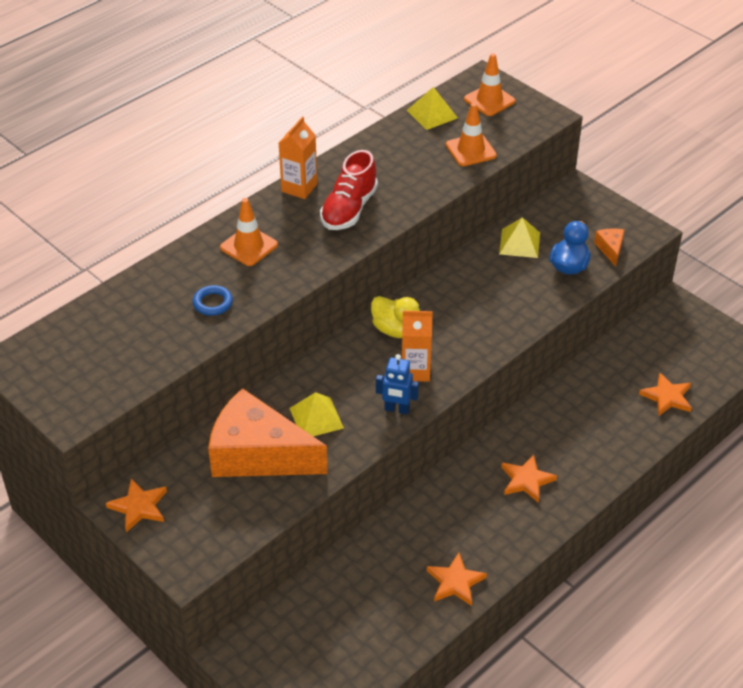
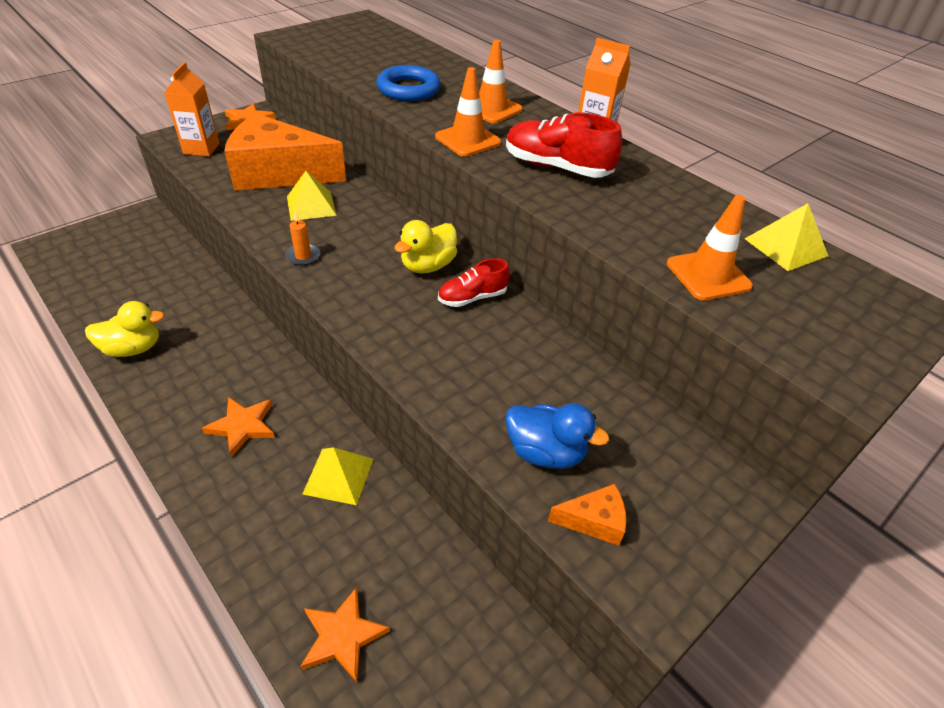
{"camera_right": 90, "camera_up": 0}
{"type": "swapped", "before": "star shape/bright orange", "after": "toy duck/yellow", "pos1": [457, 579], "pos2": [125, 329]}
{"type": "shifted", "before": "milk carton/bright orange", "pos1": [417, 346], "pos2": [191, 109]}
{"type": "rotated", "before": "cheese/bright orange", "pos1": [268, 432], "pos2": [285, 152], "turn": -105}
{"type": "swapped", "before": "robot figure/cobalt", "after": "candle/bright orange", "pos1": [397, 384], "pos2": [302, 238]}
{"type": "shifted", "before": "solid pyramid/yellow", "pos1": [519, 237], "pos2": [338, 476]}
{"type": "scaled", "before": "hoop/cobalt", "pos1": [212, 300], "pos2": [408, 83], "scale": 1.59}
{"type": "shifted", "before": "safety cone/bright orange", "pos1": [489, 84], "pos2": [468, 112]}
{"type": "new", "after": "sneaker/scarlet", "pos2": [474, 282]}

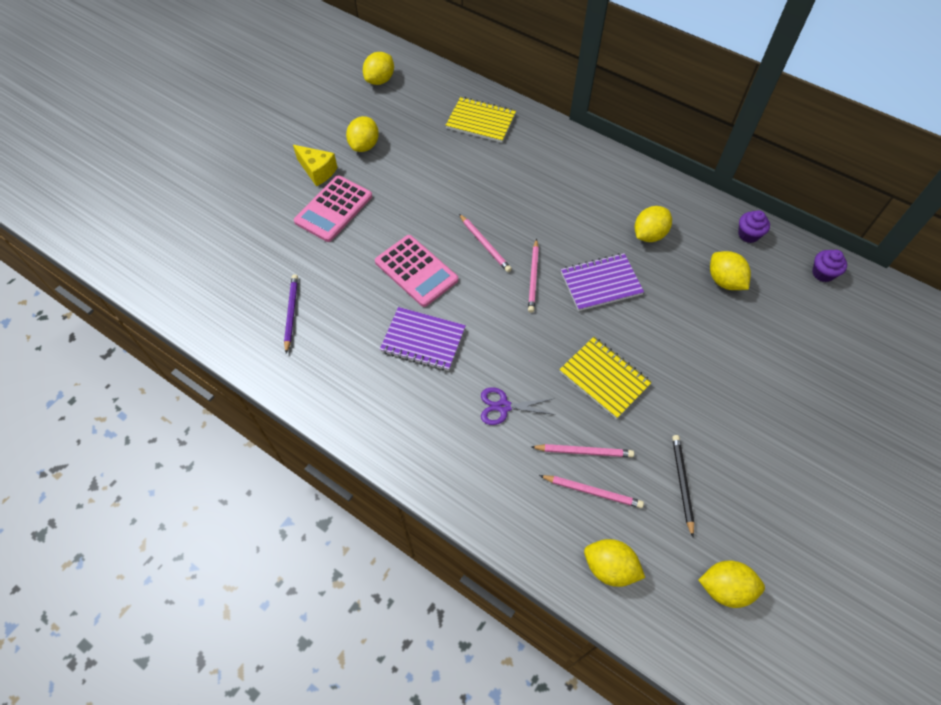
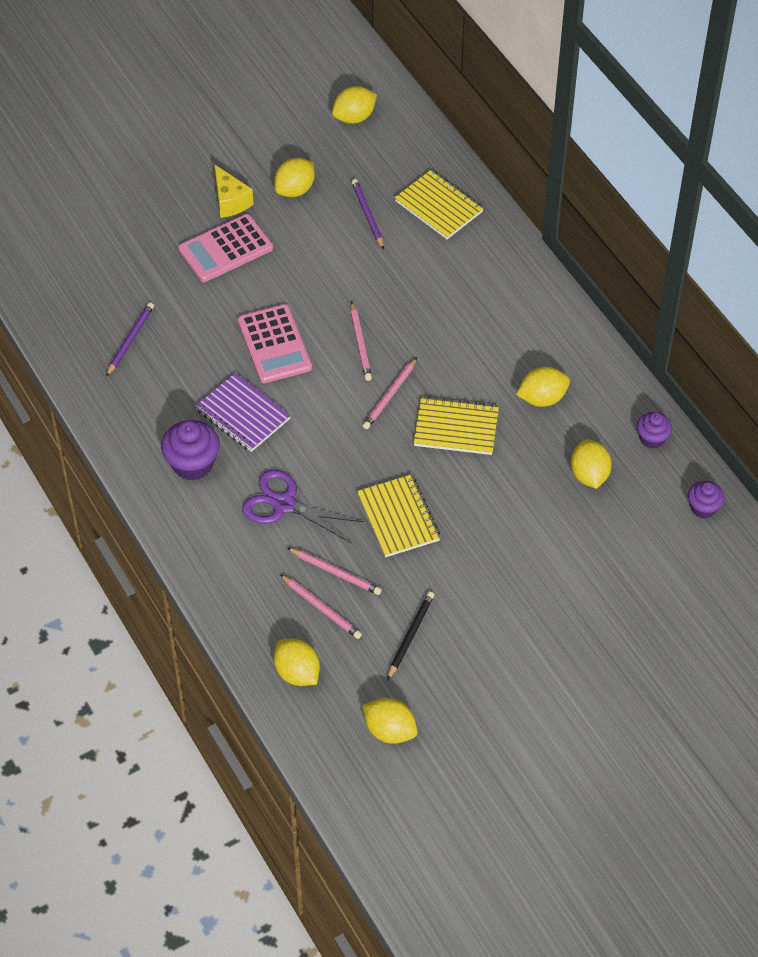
{"camera_right": 25, "camera_up": -5}
{"type": "new", "after": "fairy cake/violet", "pos2": [190, 450]}
{"type": "scaled", "before": "shears/violet", "pos1": [518, 406], "pos2": [303, 506], "scale": 1.51}
{"type": "new", "after": "lead pencil/violet", "pos2": [367, 214]}
{"type": "repainted", "before": "notebook/violet", "after": "notebook/yellow", "pos1": [602, 282], "pos2": [456, 426]}

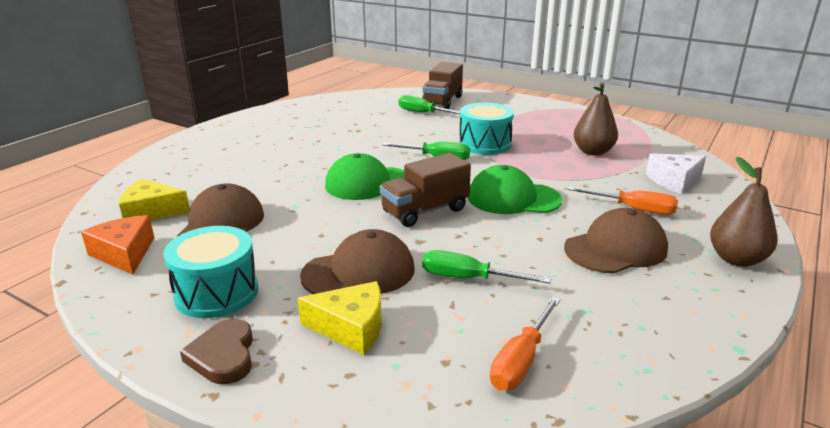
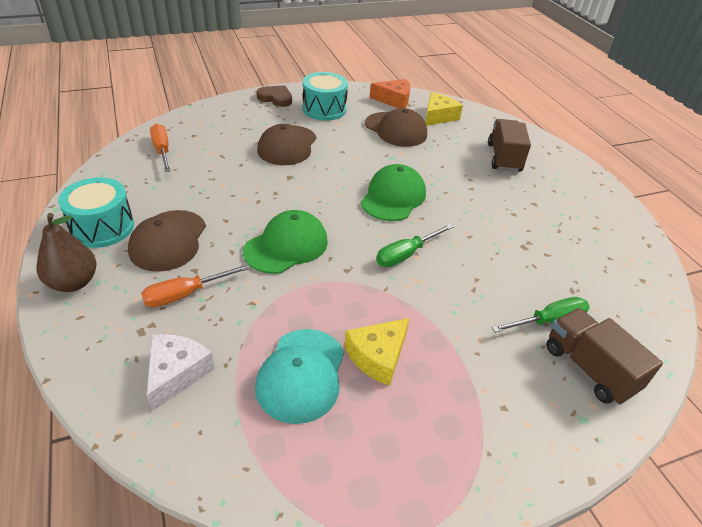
{"camera_right": 125, "camera_up": 15}
{"type": "shifted", "before": "toy drum/aqua", "pos1": [486, 129], "pos2": [96, 212]}
{"type": "swapped", "before": "pear fruit/russet", "after": "peaked cap/aqua", "pos1": [596, 119], "pos2": [299, 376]}
{"type": "shifted", "before": "cheese/yellow", "pos1": [340, 318], "pos2": [376, 352]}
{"type": "shifted", "before": "lorry/russet", "pos1": [425, 190], "pos2": [509, 145]}
{"type": "gone", "before": "hand screwdriver/emerald", "pos1": [486, 267]}

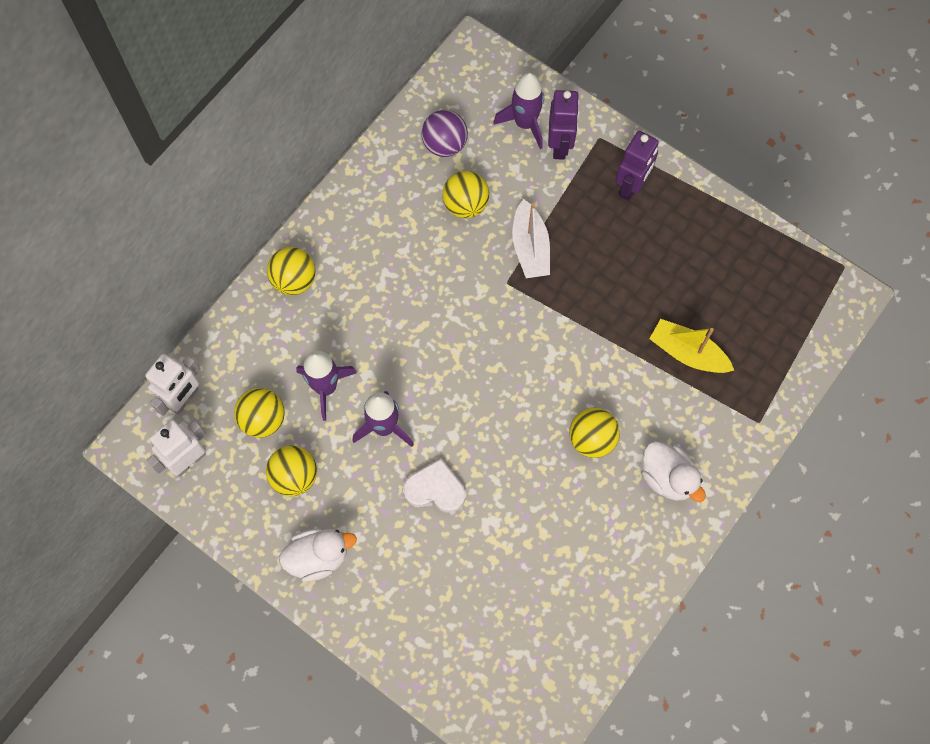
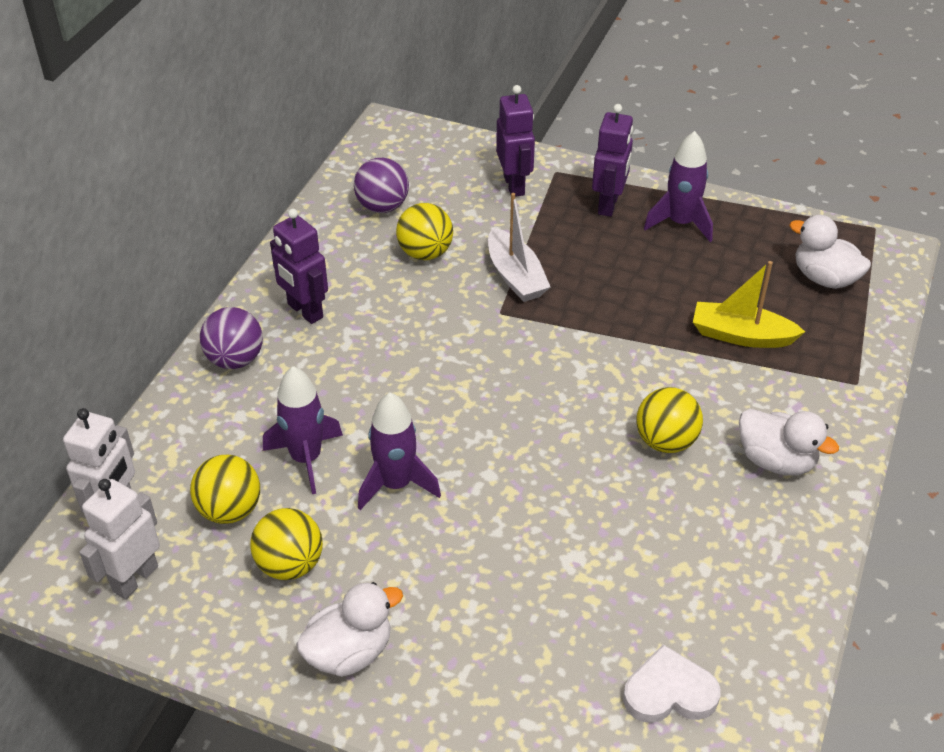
{"camera_right": -15, "camera_up": -25}
{"type": "repainted", "before": "sphere/yellow", "after": "sphere/violet", "pos1": [291, 271], "pos2": [231, 338]}
{"type": "new", "after": "robot figure/violet", "pos2": [299, 266]}
{"type": "shifted", "before": "love heart/white", "pos1": [434, 485], "pos2": [672, 683]}
{"type": "shifted", "before": "rocket/violet", "pos1": [518, 111], "pos2": [678, 186]}
{"type": "new", "after": "toy duck/white", "pos2": [830, 252]}

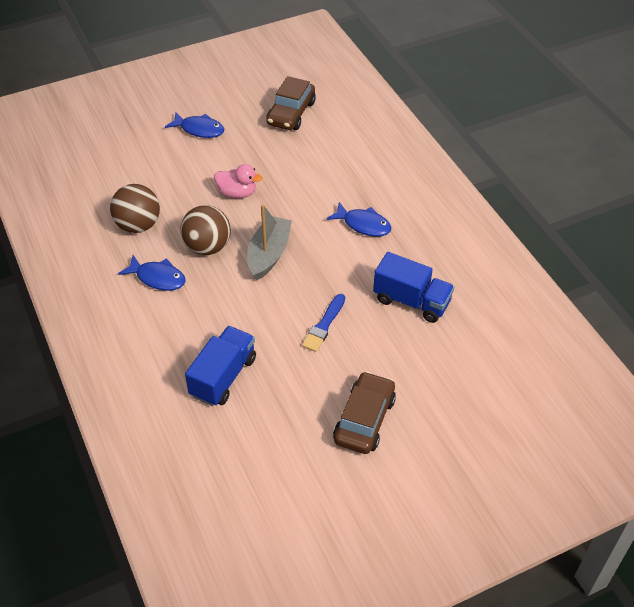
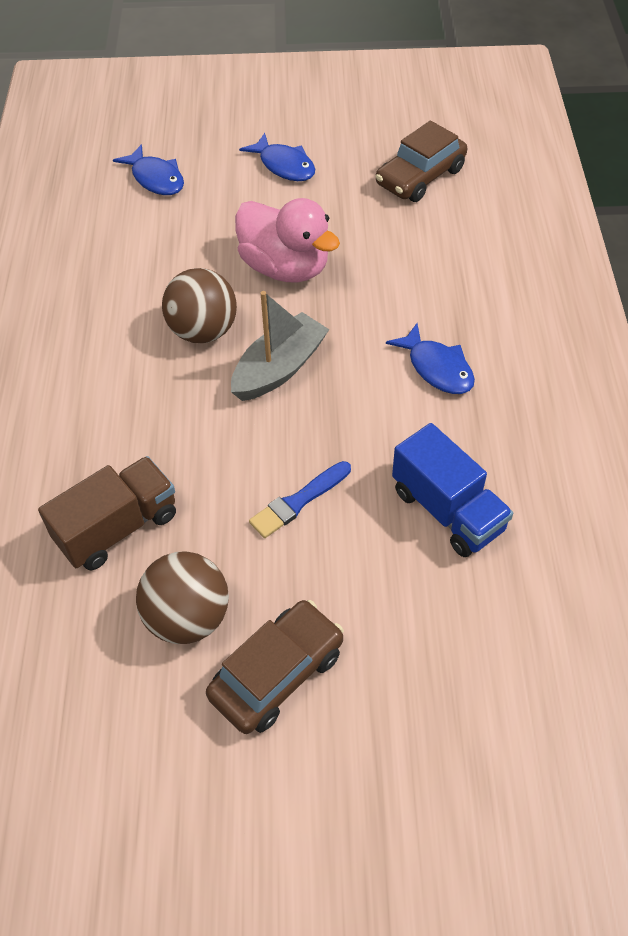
{"camera_right": 25, "camera_up": 5}
{"type": "repainted", "before": "lorry/cobalt", "after": "lorry/russet", "pos1": [220, 366], "pos2": [107, 513]}
{"type": "shifted", "before": "fish/cobalt", "pos1": [152, 273], "pos2": [148, 169]}
{"type": "shifted", "before": "sphere/russet", "pos1": [135, 208], "pos2": [182, 597]}
{"type": "scaled", "before": "toy duck/pink", "pos1": [238, 181], "pos2": [287, 240], "scale": 1.65}

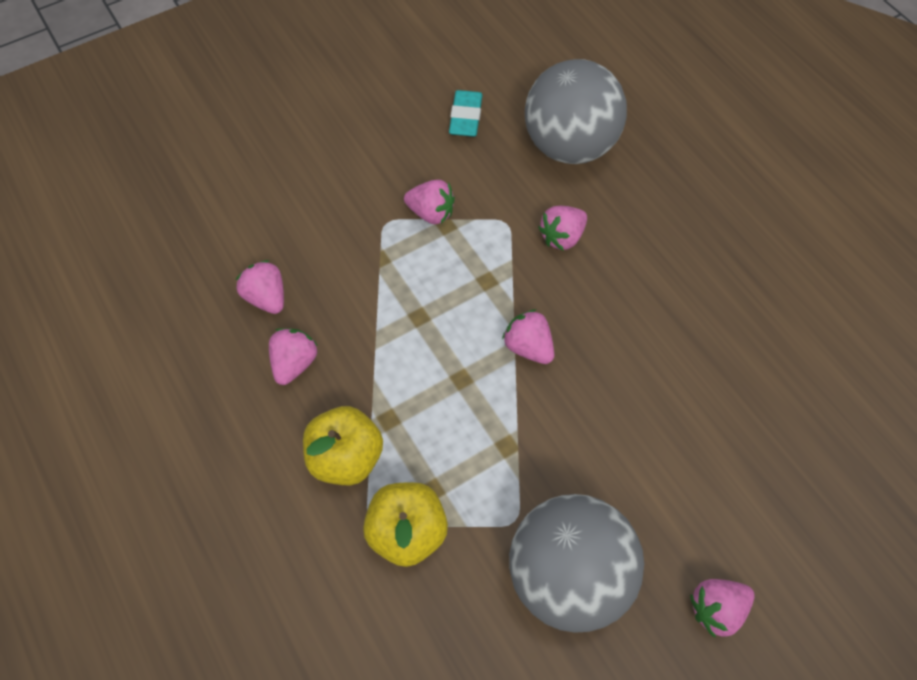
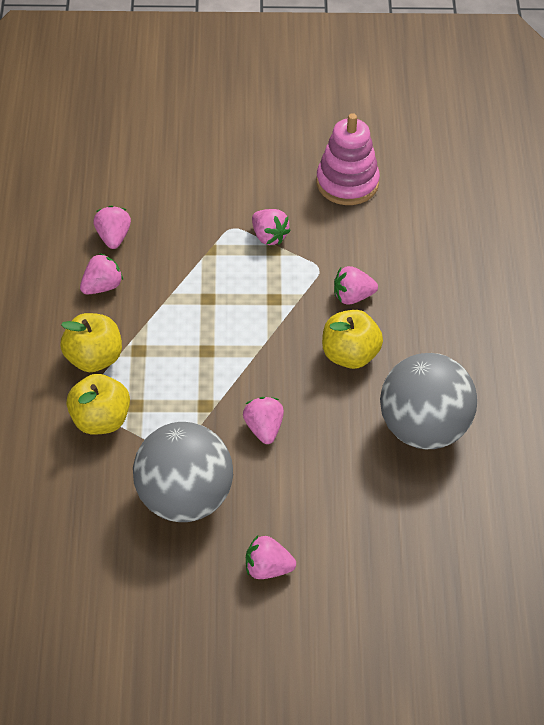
{"camera_right": 30, "camera_up": -10}
{"type": "shifted", "before": "strawberry/pink", "pos1": [528, 336], "pos2": [263, 420]}
{"type": "swapped", "before": "pencil eraser/aqua", "after": "stacking rings/pink", "pos1": [466, 113], "pos2": [348, 159]}
{"type": "new", "after": "apple fruit/yellow", "pos2": [352, 339]}
{"type": "shifted", "before": "sphere/grey", "pos1": [576, 111], "pos2": [428, 401]}

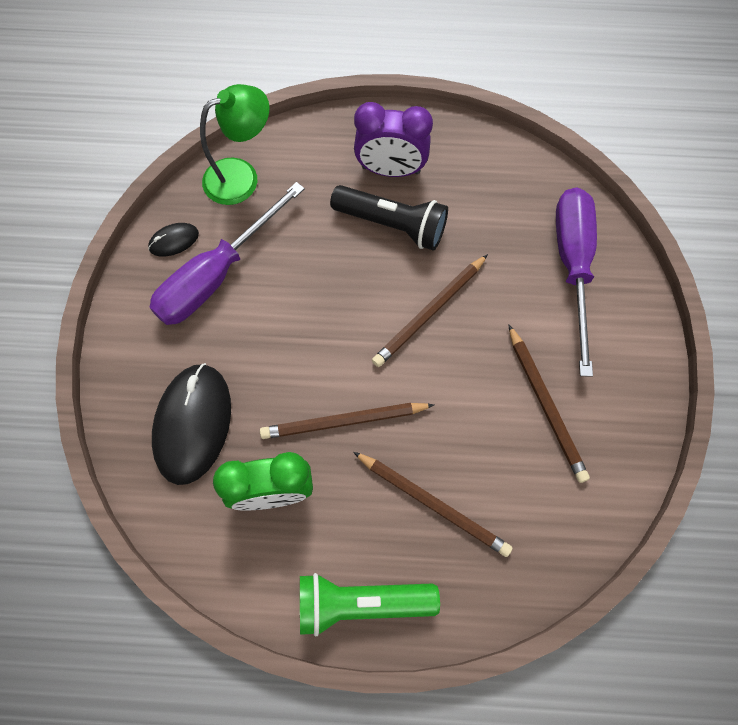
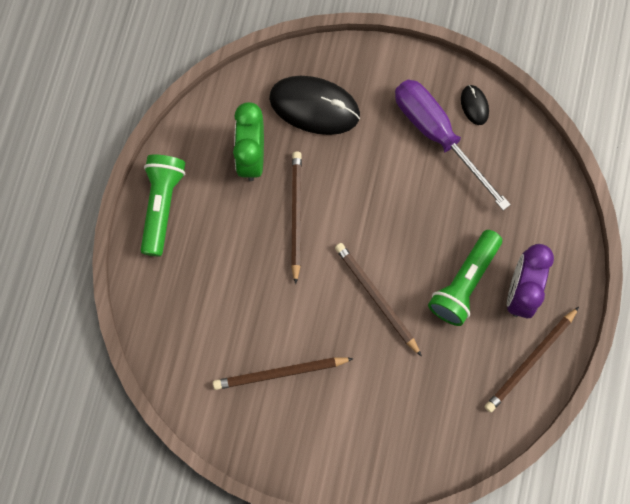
{"camera_right": 100, "camera_up": 5}
{"type": "repainted", "before": "flashlight/black", "after": "flashlight/emerald", "pos1": [389, 218], "pos2": [465, 278]}
{"type": "shifted", "before": "lead pencil/russet", "pos1": [432, 504], "pos2": [532, 360]}
{"type": "gone", "before": "reading lamp/emerald", "pos1": [234, 144]}
{"type": "gone", "before": "hand screwdriver/violet", "pos1": [576, 282]}

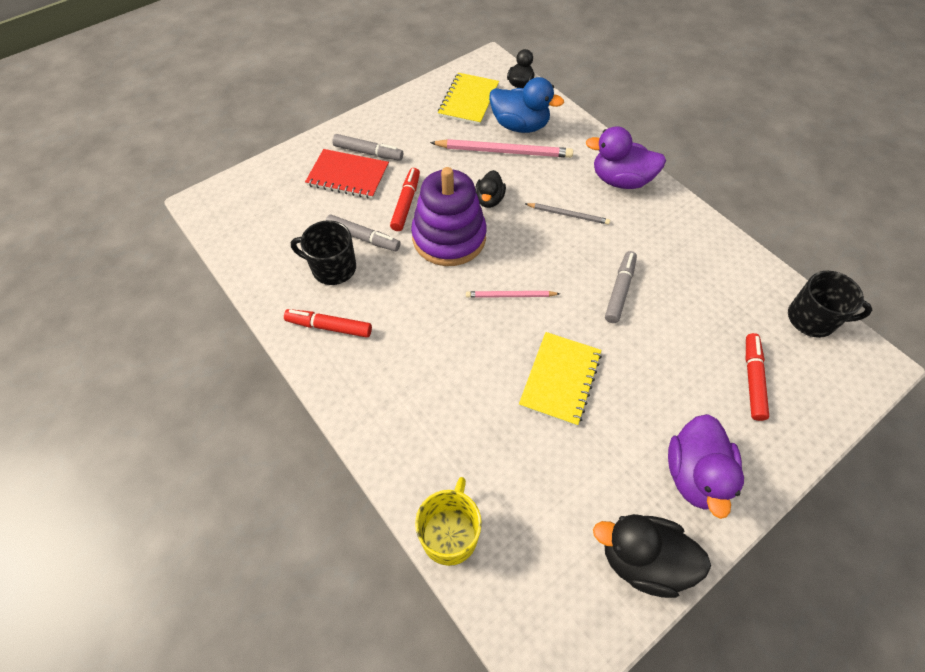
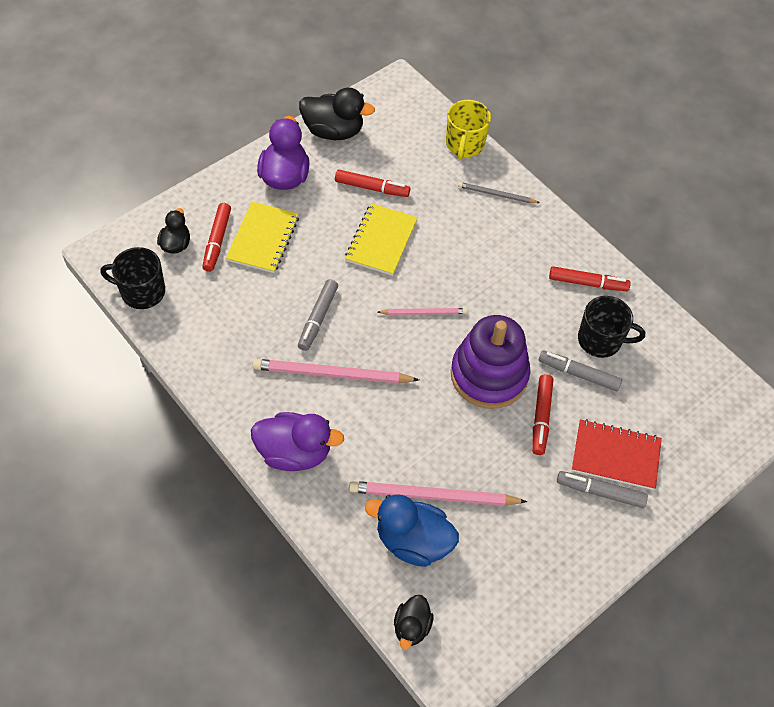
{"camera_right": 175, "camera_up": 0}
{"type": "shifted", "before": "toy duck/black", "pos1": [490, 189], "pos2": [173, 231]}
{"type": "shifted", "before": "notebook/yellow", "pos1": [468, 99], "pos2": [262, 237]}
{"type": "new", "after": "lead pencil/pink", "pos2": [335, 371]}
{"type": "new", "after": "marker/scarlet", "pos2": [372, 183]}
{"type": "shifted", "before": "lead pencil/grey", "pos1": [567, 214], "pos2": [499, 192]}

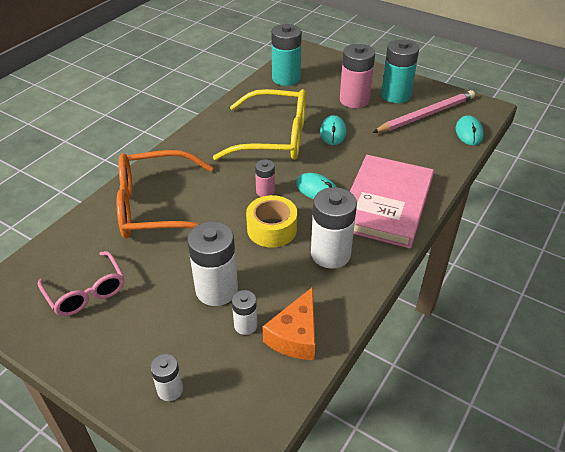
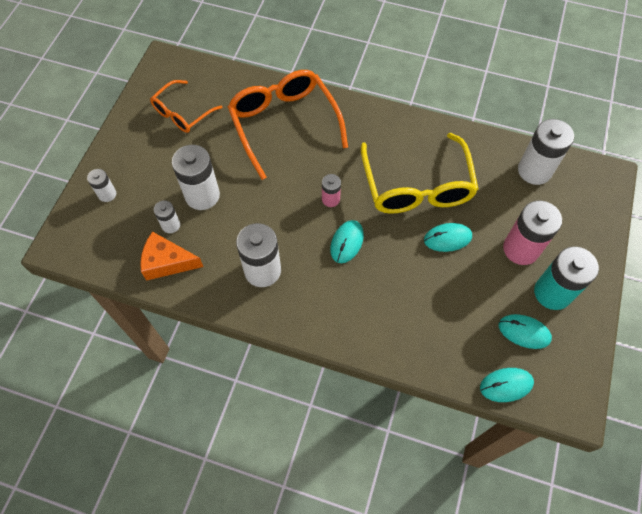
{"camera_right": 75, "camera_up": 20}
{"type": "repainted", "before": "eyeglasses/pink", "after": "eyeglasses/bright orange", "pos1": [81, 283], "pos2": [186, 106]}
{"type": "swapped", "before": "lead pencil/pink", "after": "mouse/aqua", "pos1": [423, 111], "pos2": [525, 331]}
{"type": "repainted", "before": "battery/aqua", "after": "battery/white", "pos1": [286, 55], "pos2": [546, 152]}
{"type": "gone", "before": "roll of tape/yellow", "pos1": [271, 221]}
{"type": "gone", "before": "book/pink", "pos1": [392, 201]}

